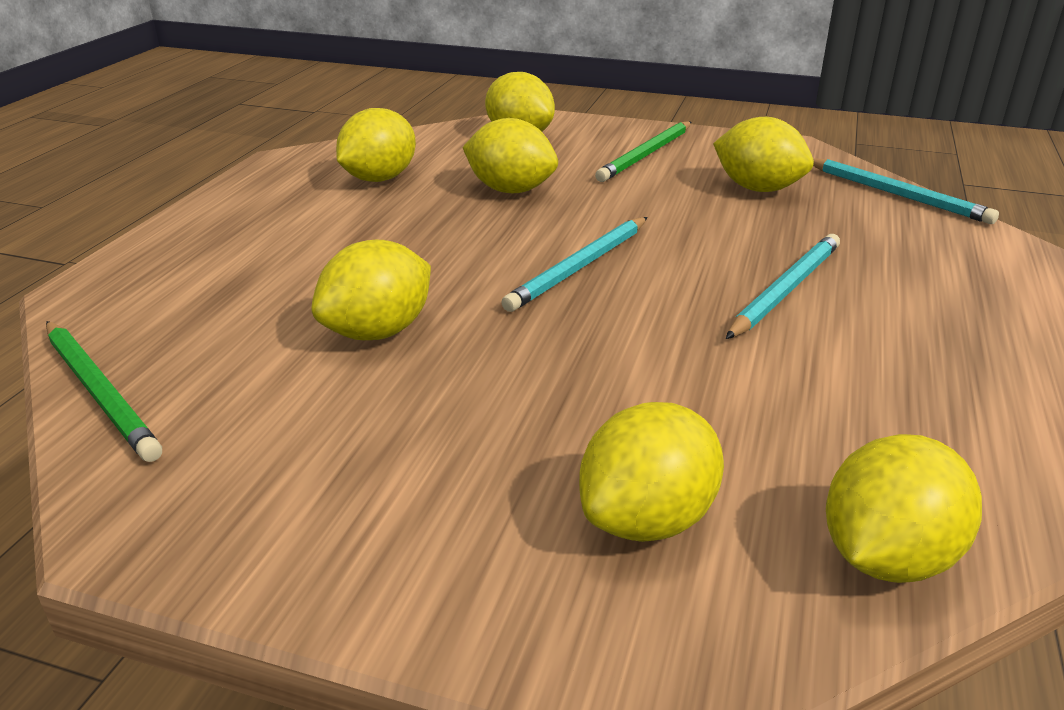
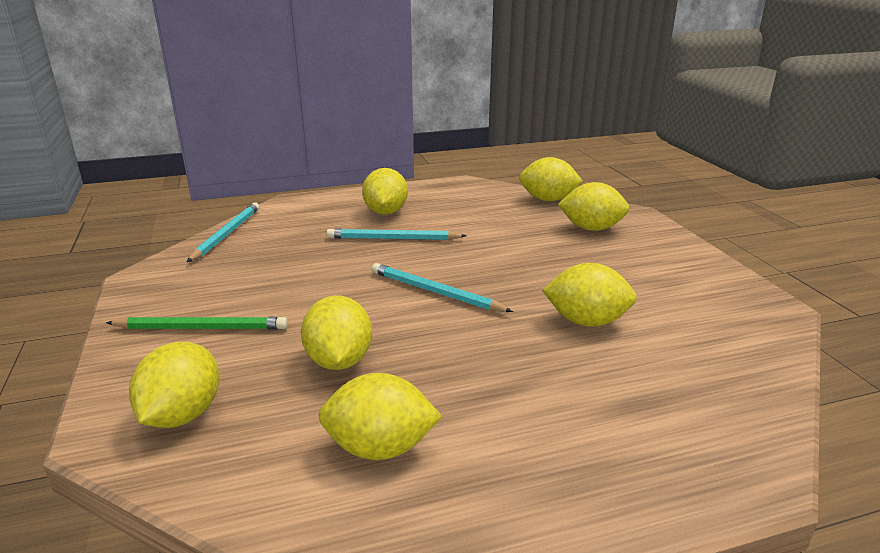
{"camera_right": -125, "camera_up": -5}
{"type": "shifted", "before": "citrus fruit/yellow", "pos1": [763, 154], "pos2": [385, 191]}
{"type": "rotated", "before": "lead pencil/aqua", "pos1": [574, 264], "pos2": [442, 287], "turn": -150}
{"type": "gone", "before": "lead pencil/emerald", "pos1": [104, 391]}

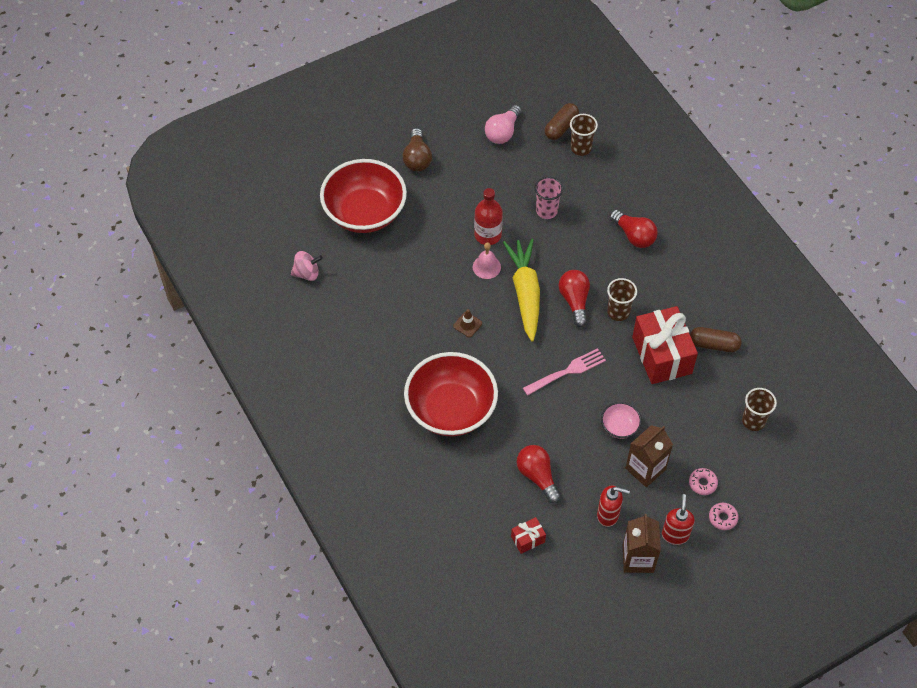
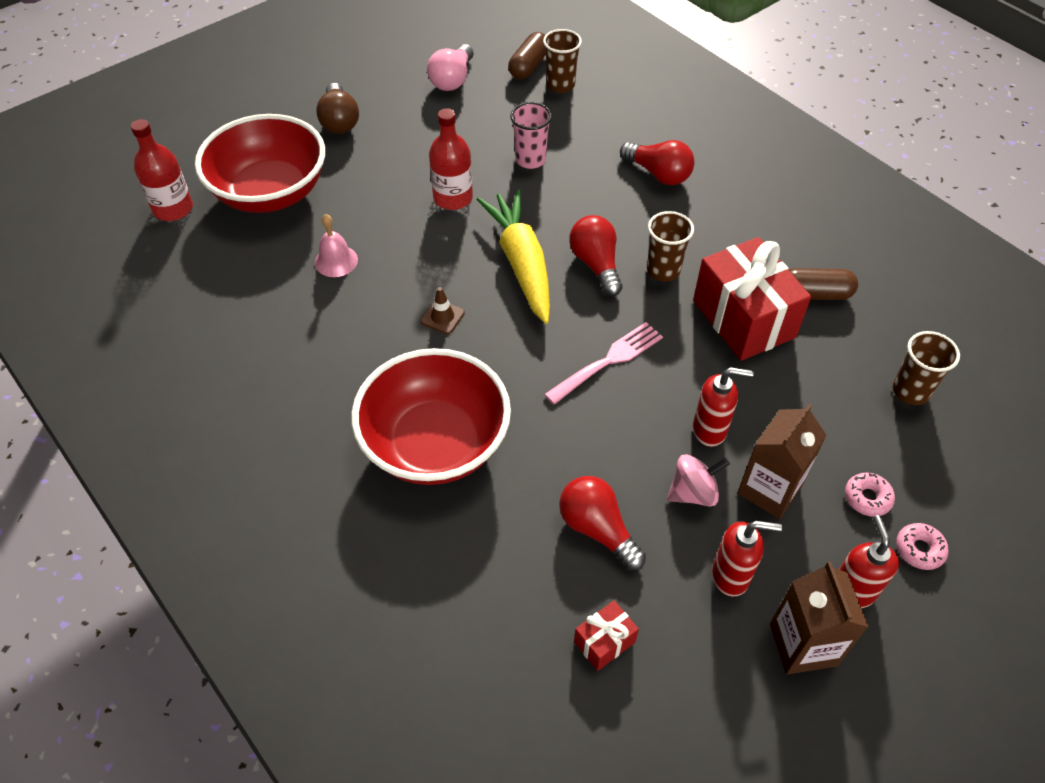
{"camera_right": -10, "camera_up": -5}
{"type": "new", "after": "bottle/scarlet", "pos2": [162, 170]}
{"type": "shifted", "before": "hand bell/pink", "pos1": [487, 260], "pos2": [336, 245]}
{"type": "shifted", "before": "whirligig/pink", "pos1": [307, 266], "pos2": [698, 480]}
{"type": "swapped", "before": "deep dish/pink", "after": "pump bottle/scarlet", "pos1": [621, 420], "pos2": [723, 407]}

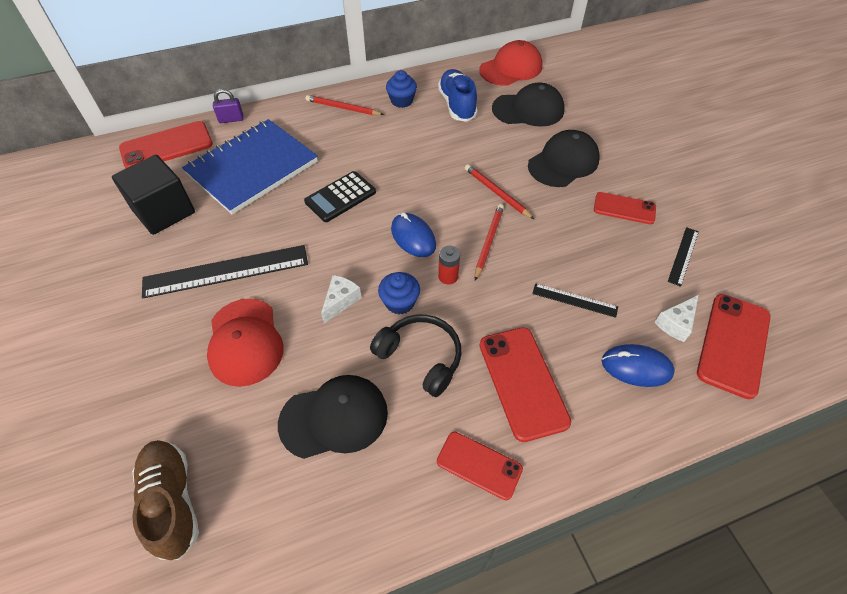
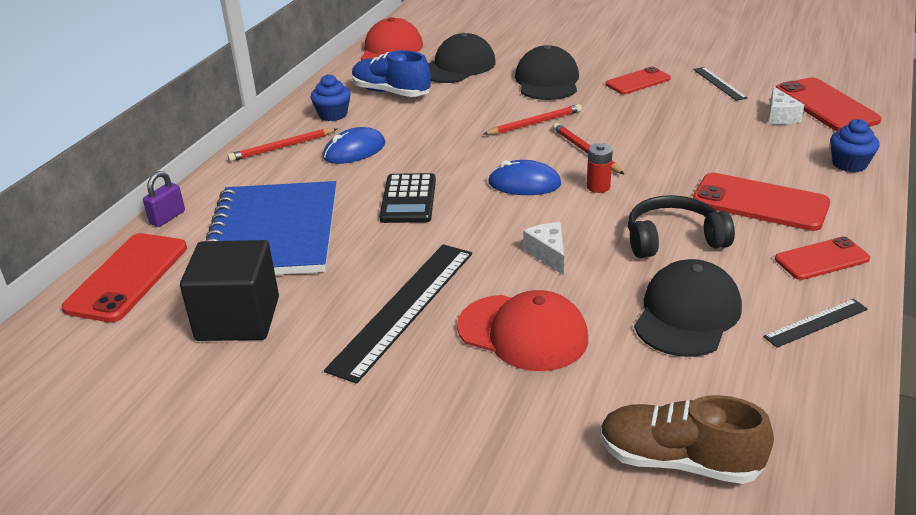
{"camera_right": -45, "camera_up": -20}
{"type": "shifted", "before": "mouse/cobalt", "pos1": [638, 365], "pos2": [354, 145]}
{"type": "rotated", "before": "lead pencil/scarlet", "pos1": [499, 191], "pos2": [533, 119], "turn": 150}
{"type": "shifted", "before": "ruler/black", "pos1": [575, 300], "pos2": [815, 323]}
{"type": "shifted", "before": "fairy cake/cobalt", "pos1": [399, 293], "pos2": [855, 145]}

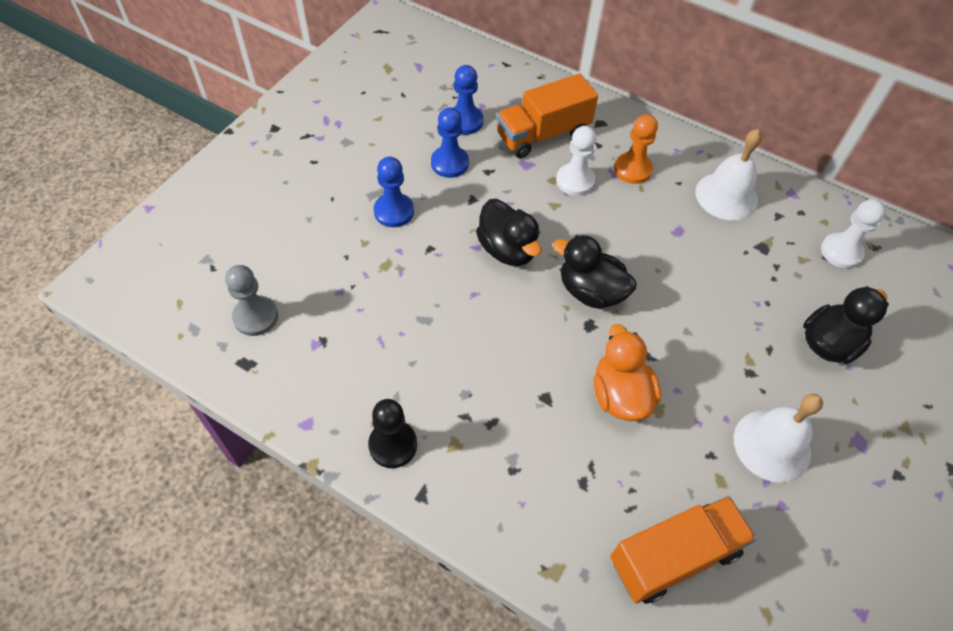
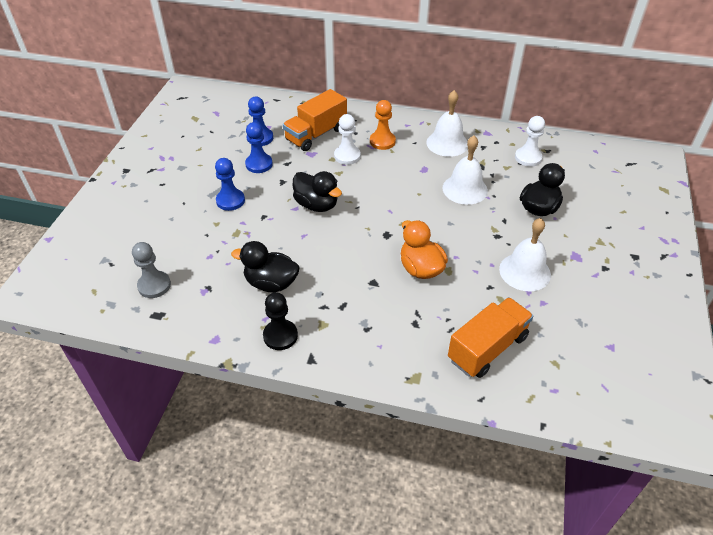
{"camera_right": -15, "camera_up": -10}
{"type": "shifted", "before": "toy duck/black", "pos1": [595, 272], "pos2": [265, 266]}
{"type": "new", "after": "hand bell/white", "pos2": [465, 170]}

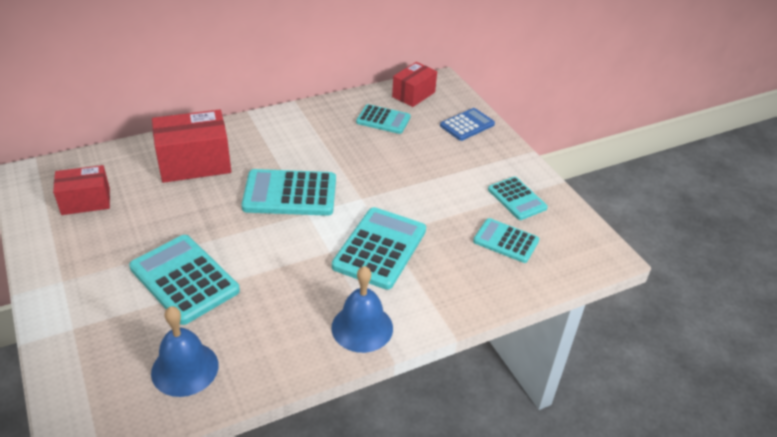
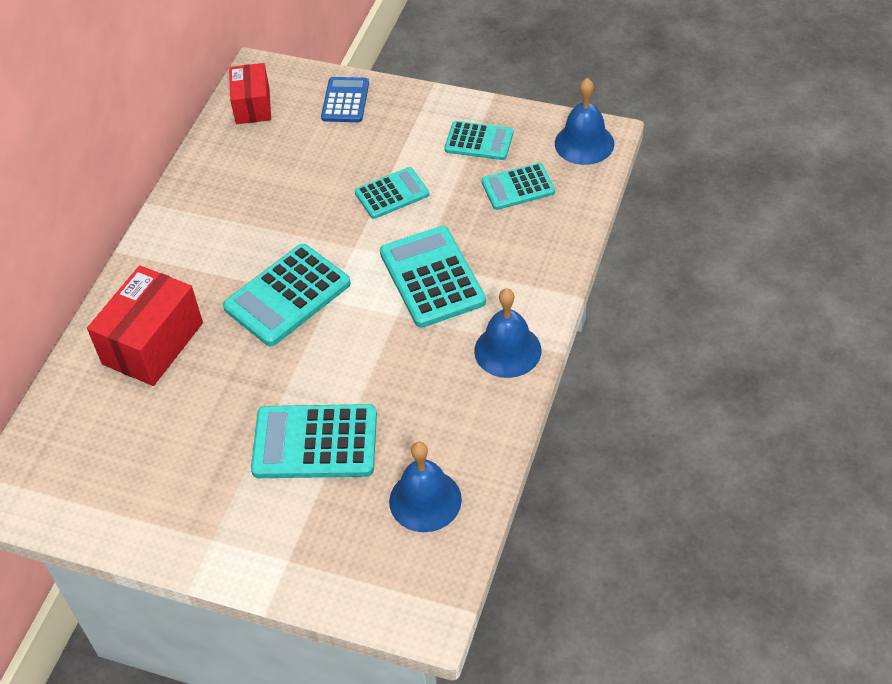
{"camera_right": -40, "camera_up": 10}
{"type": "shifted", "before": "adding machine/aqua", "pos1": [383, 119], "pos2": [392, 193]}
{"type": "new", "after": "hand bell/cobalt", "pos2": [584, 121]}
{"type": "gone", "before": "parcel/scarlet", "pos1": [81, 190]}

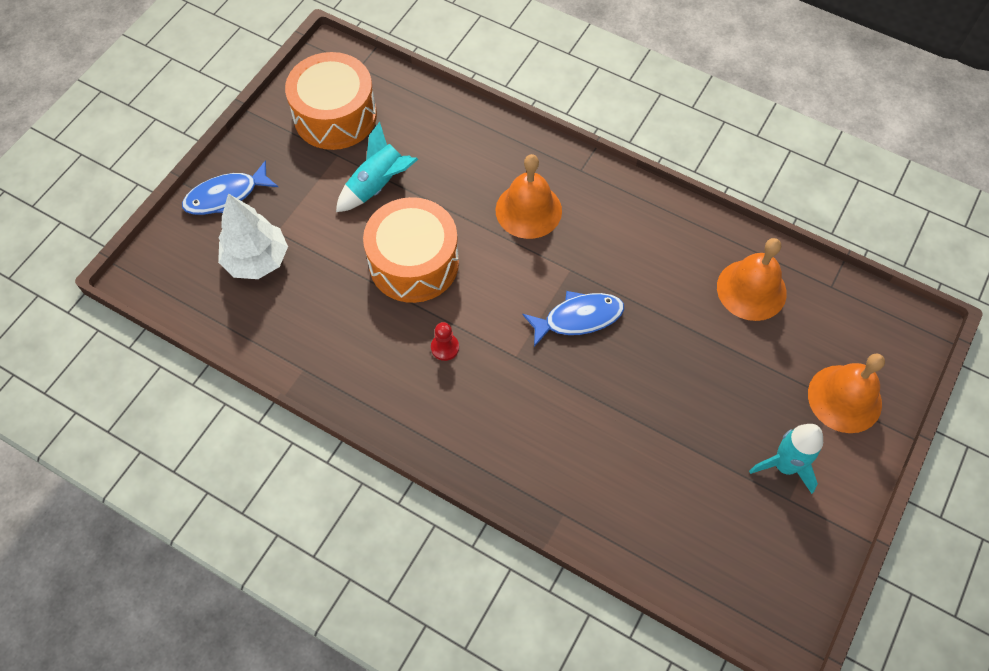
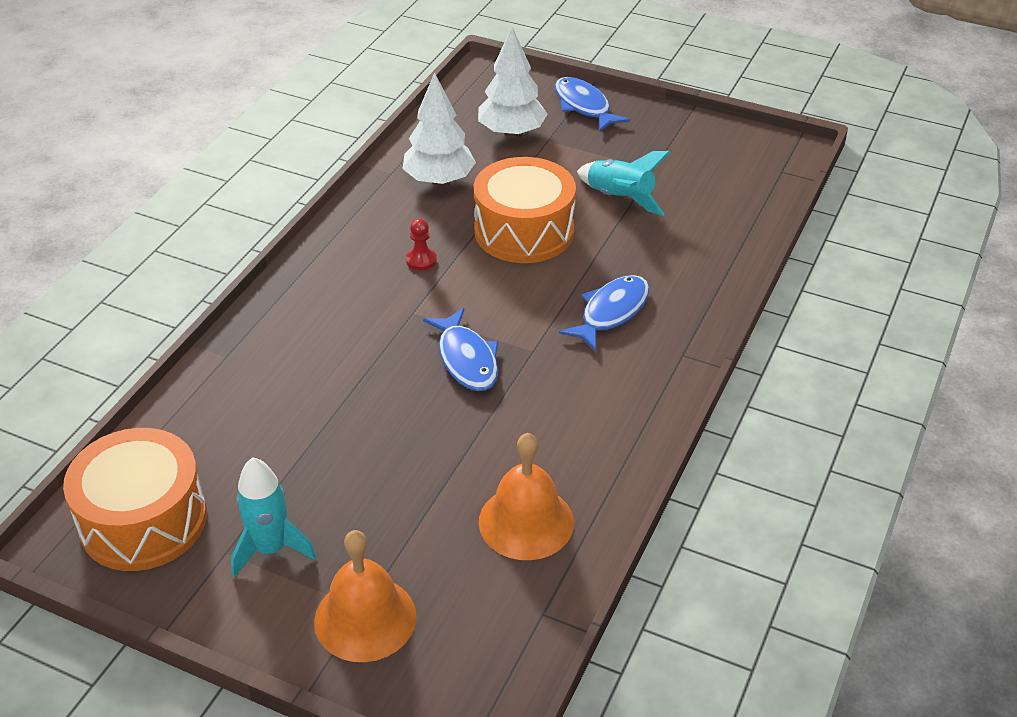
{"camera_right": 85, "camera_up": -20}
{"type": "shifted", "before": "toy drum/bright orange", "pos1": [331, 101], "pos2": [135, 499]}
{"type": "new", "after": "fir tree/white", "pos2": [439, 129]}
{"type": "swapped", "before": "hand bell/bright orange", "after": "fish/cobalt", "pos1": [529, 196], "pos2": [604, 313]}

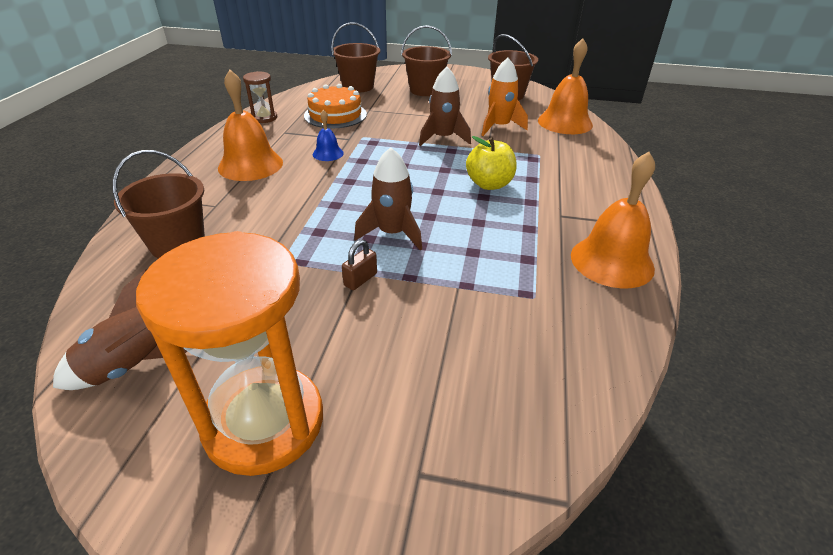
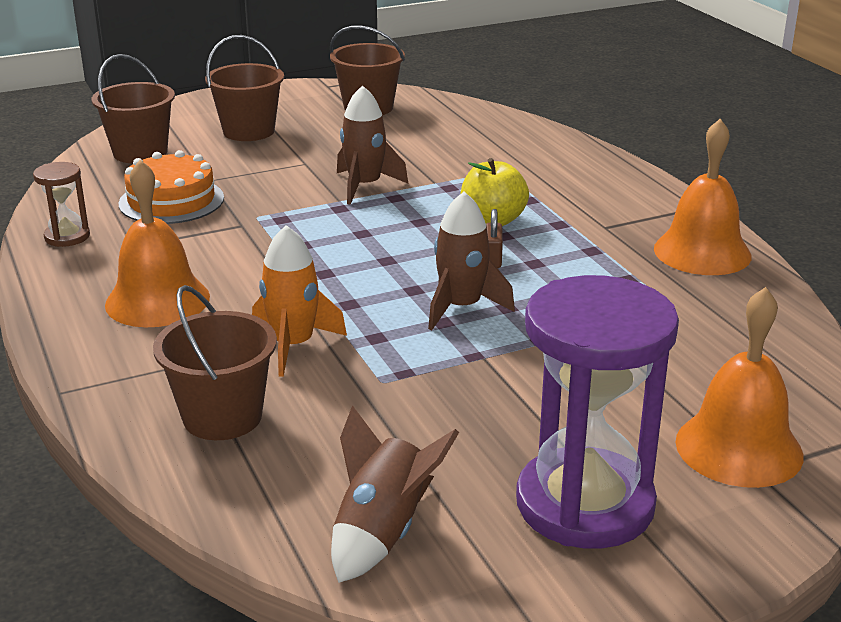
{"camera_right": -35, "camera_up": -10}
{"type": "shifted", "before": "rocket/bright orange", "pos1": [504, 97], "pos2": [299, 301]}
{"type": "shifted", "before": "small lock/russet", "pos1": [359, 265], "pos2": [494, 238]}
{"type": "repainted", "before": "sandglass/bright orange", "after": "sandglass/violet", "pos1": [229, 353], "pos2": [597, 412]}
{"type": "shifted", "before": "hand bell/bright orange", "pos1": [565, 86], "pos2": [739, 387]}
{"type": "gone", "before": "hand bell/cobalt", "pos1": [328, 135]}

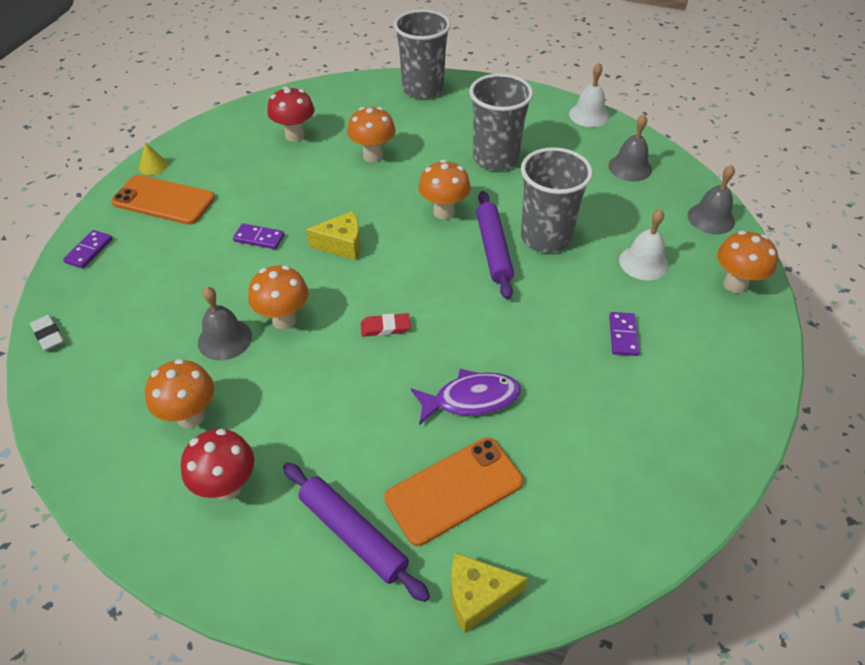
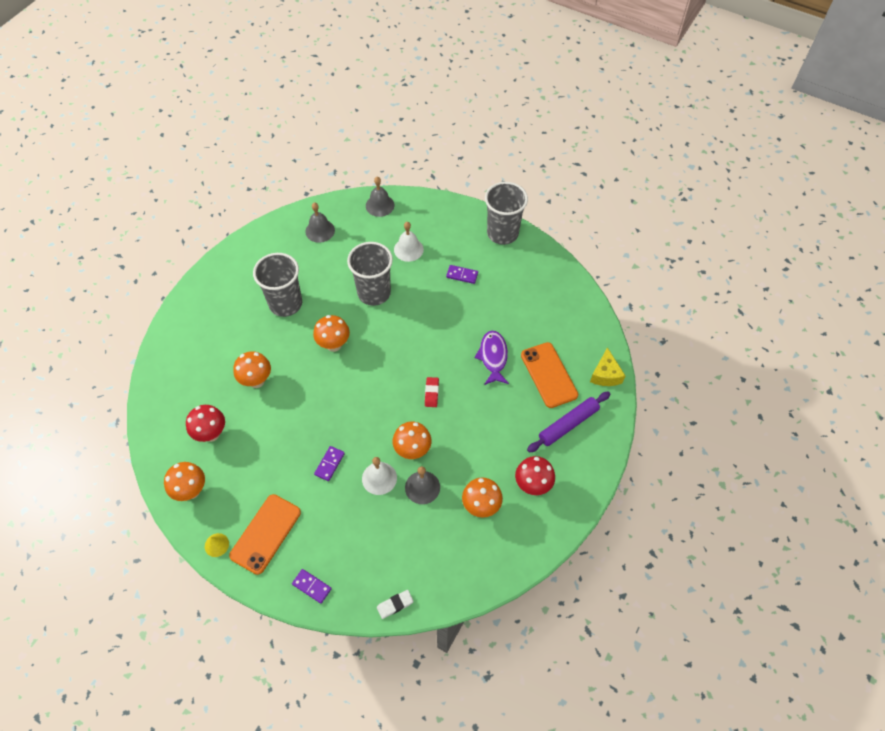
{"camera_right": -80, "camera_up": 10}
{"type": "shifted", "before": "toadstool/bright orange", "pos1": [747, 262], "pos2": [184, 481]}
{"type": "shifted", "before": "hand bell/white", "pos1": [589, 95], "pos2": [379, 476]}
{"type": "shifted", "before": "beaker/grey", "pos1": [422, 54], "pos2": [506, 213]}
{"type": "gone", "before": "cheese/yellow", "pos1": [333, 235]}
{"type": "gone", "before": "dough roller/violet", "pos1": [495, 245]}

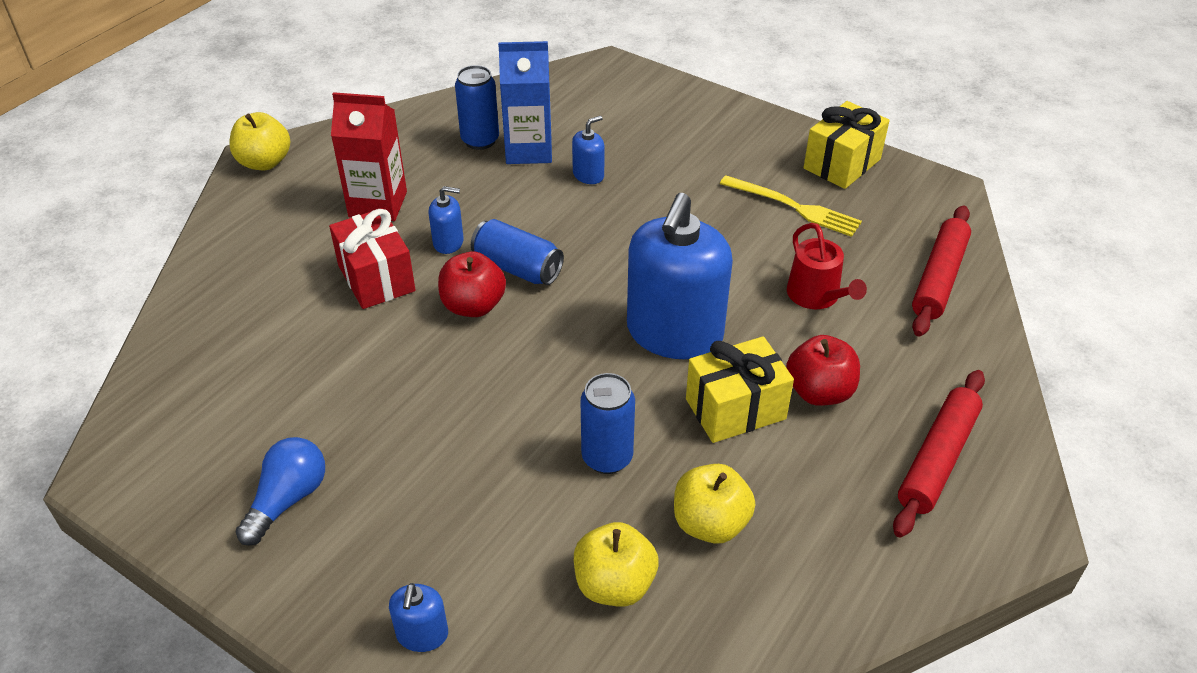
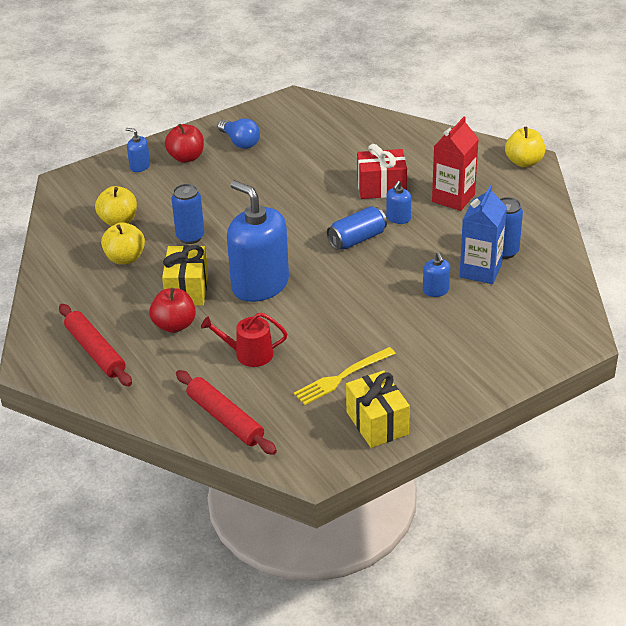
{"camera_right": 115, "camera_up": -5}
{"type": "shifted", "before": "apple fruit/scarlet", "pos1": [472, 284], "pos2": [184, 143]}

